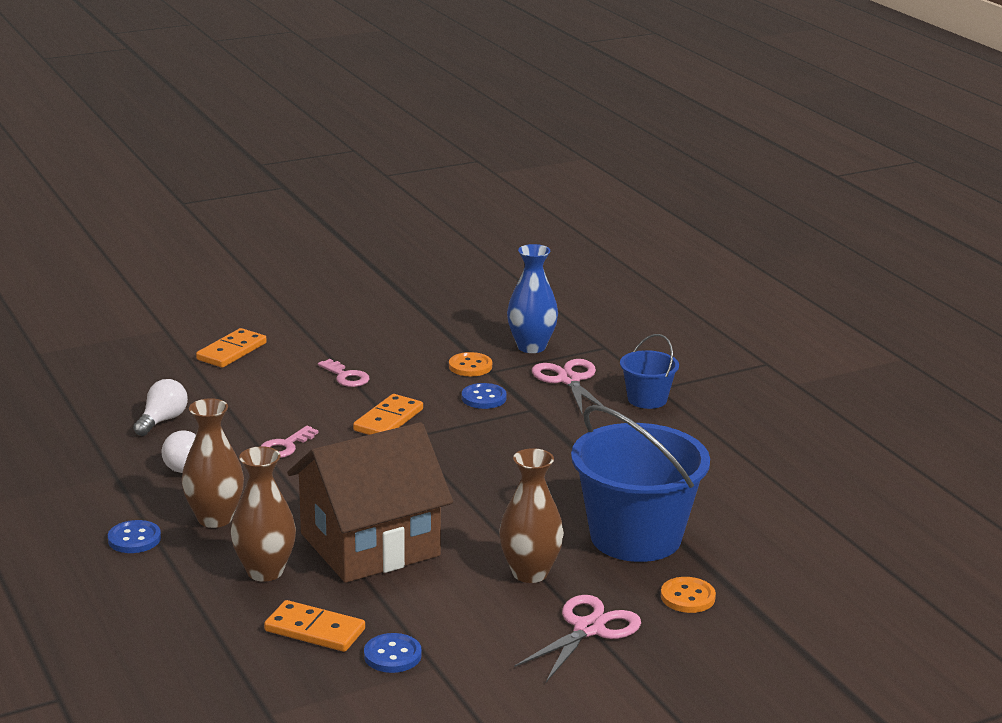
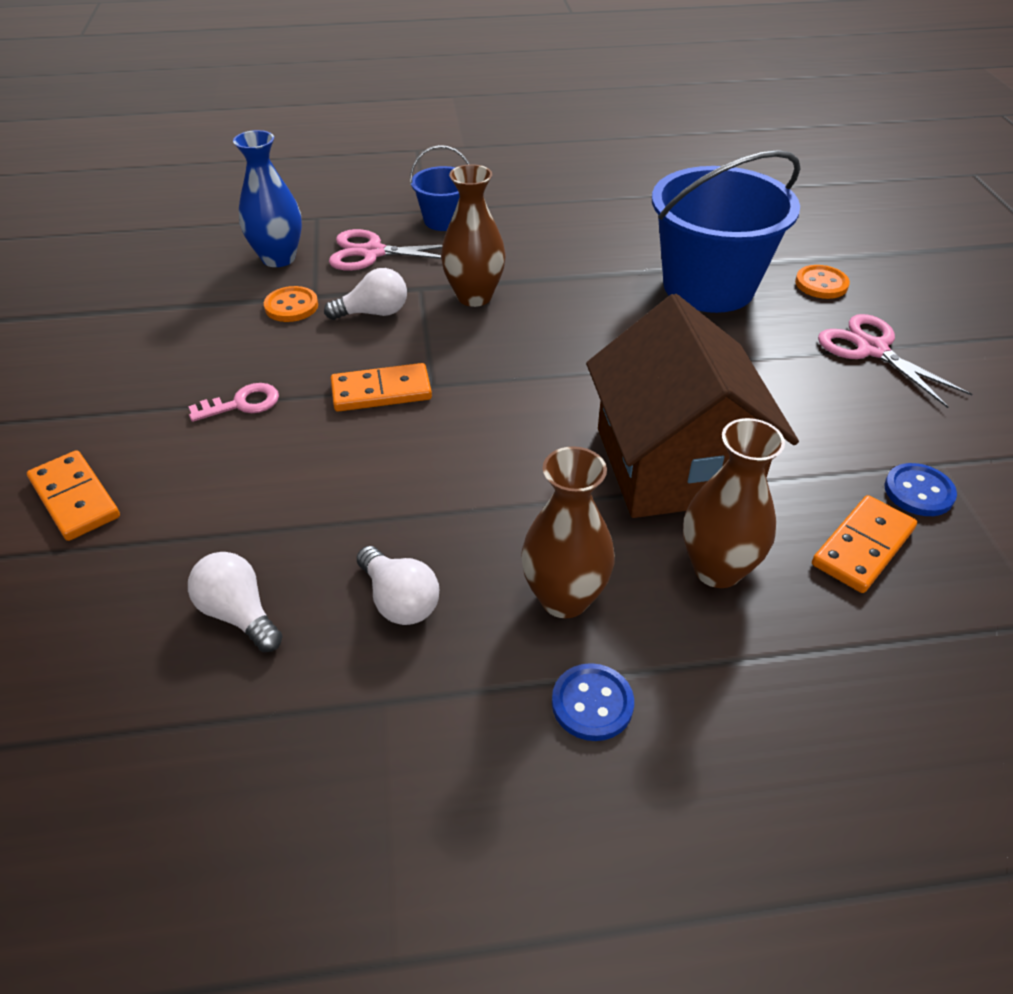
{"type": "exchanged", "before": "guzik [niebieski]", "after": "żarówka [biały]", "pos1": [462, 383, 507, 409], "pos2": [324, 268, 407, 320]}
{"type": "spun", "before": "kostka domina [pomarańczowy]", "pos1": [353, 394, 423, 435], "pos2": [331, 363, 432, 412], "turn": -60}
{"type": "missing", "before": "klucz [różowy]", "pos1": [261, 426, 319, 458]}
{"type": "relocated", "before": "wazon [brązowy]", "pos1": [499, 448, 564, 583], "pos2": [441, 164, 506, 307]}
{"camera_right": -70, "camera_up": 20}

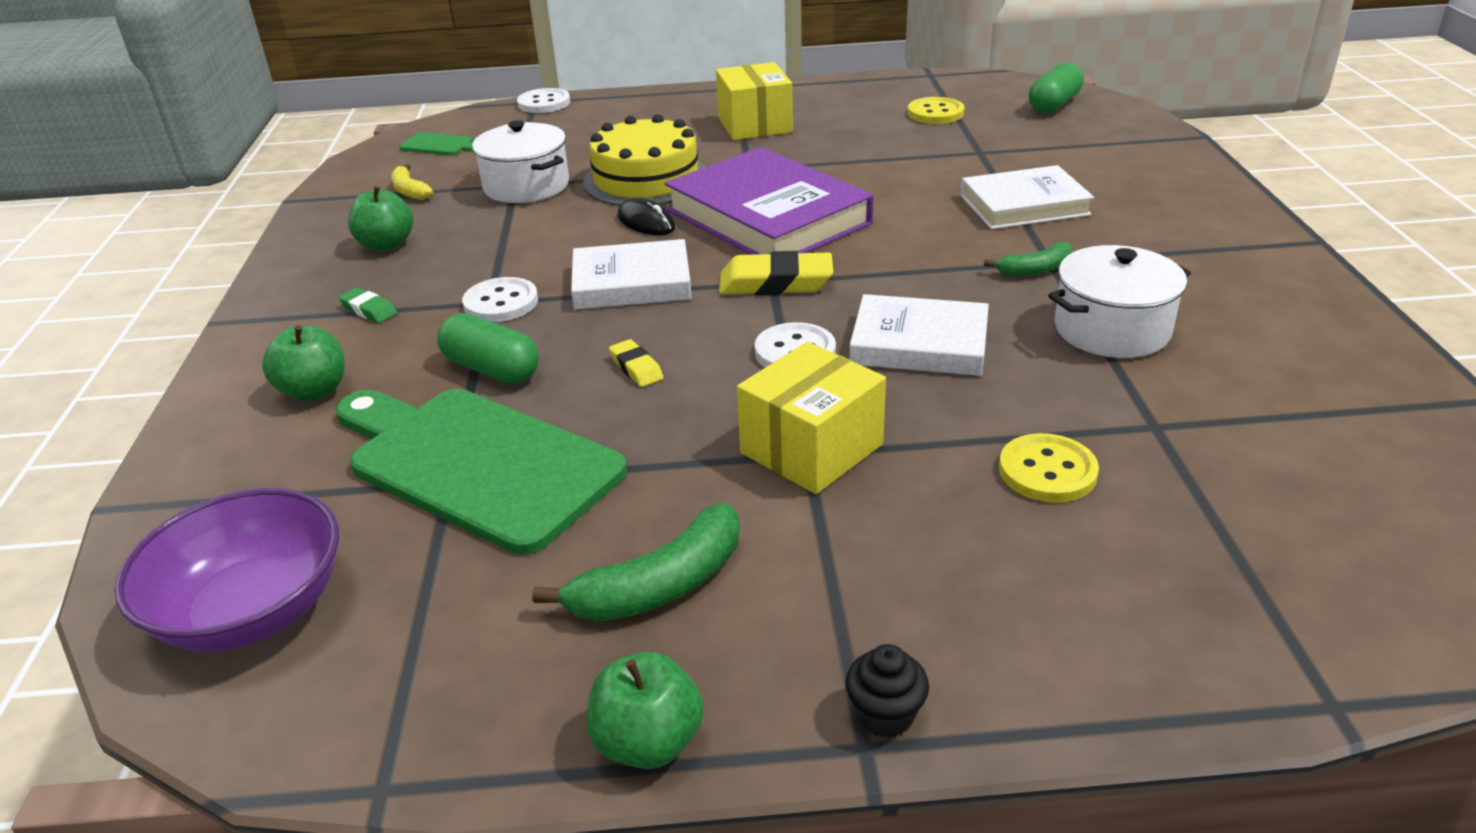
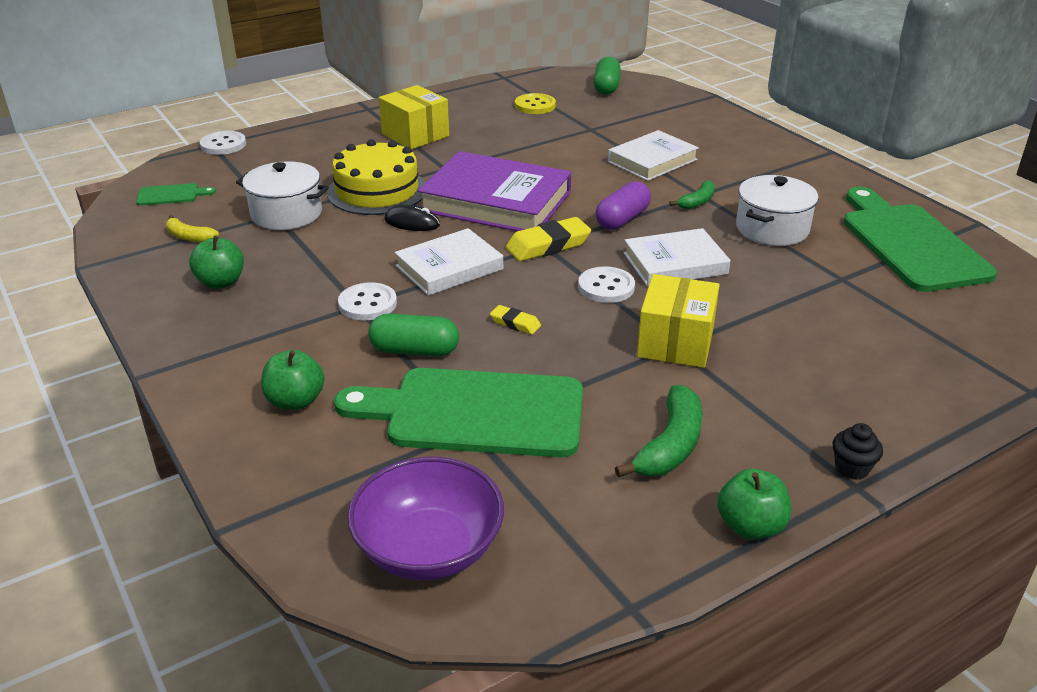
{"type": "missing", "before": "gumka do mazania [zielony]", "pos1": [338, 288, 397, 323]}
{"type": "missing", "before": "guzik [żółty]", "pos1": [999, 433, 1099, 503]}
{"type": "appeared", "after": "kapsułka [fioletowy]", "pos2": [595, 181, 651, 230]}
{"type": "appeared", "after": "deska do krojenia [zielony]", "pos2": [843, 187, 997, 292]}
{"camera_right": -30, "camera_up": 0}

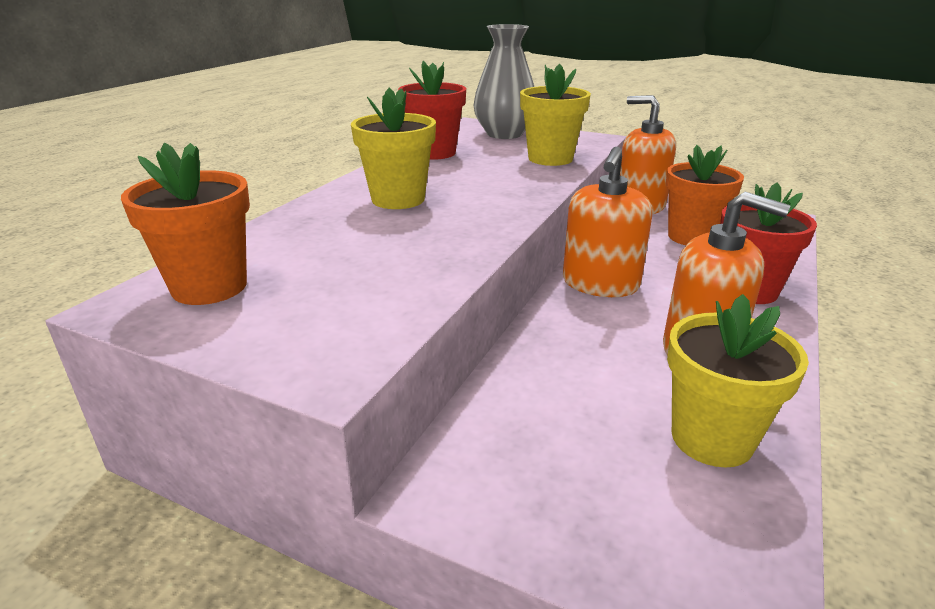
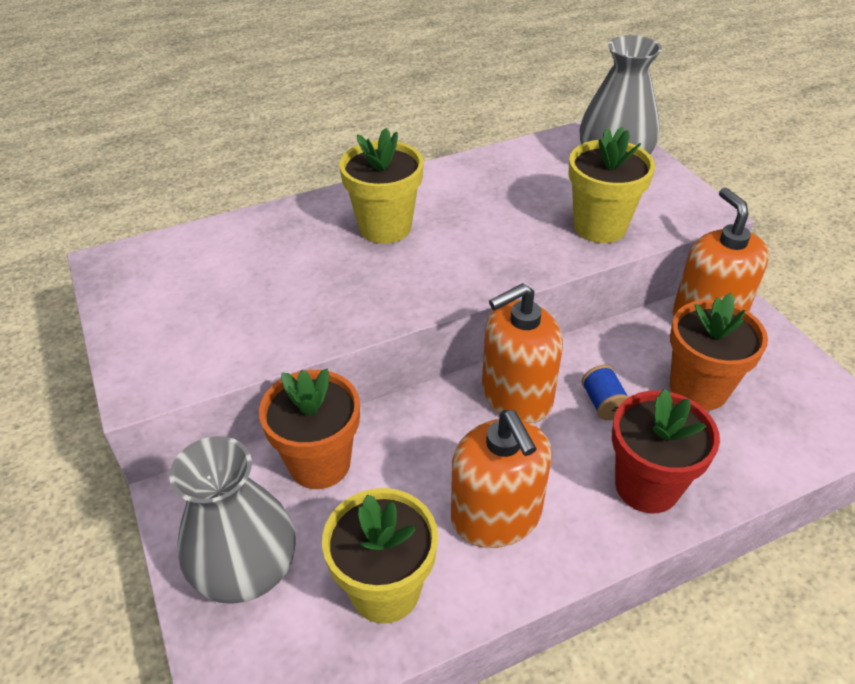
{"type": "missing", "before": "doniczka [czerwony]", "pos1": [398, 61, 466, 160]}
{"type": "relocated", "before": "doniczka [pomarańczowy]", "pos1": [121, 143, 250, 305], "pos2": [259, 369, 360, 489]}
{"type": "appeared", "after": "szpulka [niebieski]", "pos2": [582, 365, 629, 420]}
{"type": "appeared", "after": "wazon [szary]", "pos2": [169, 436, 295, 604]}
{"camera_right": 40, "camera_up": 15}

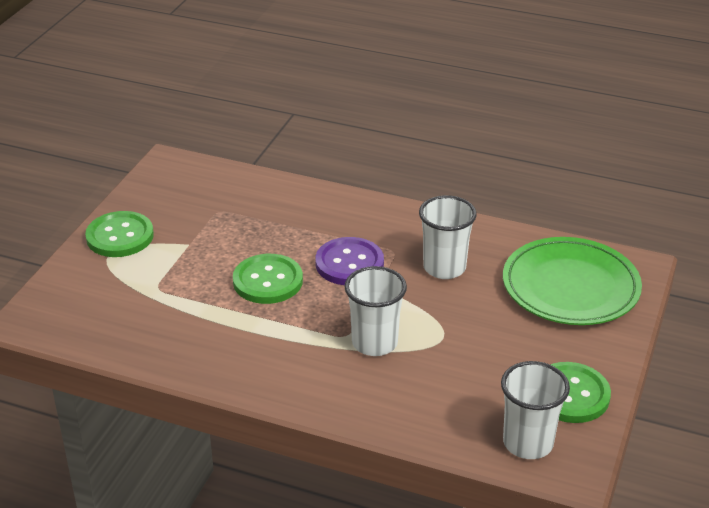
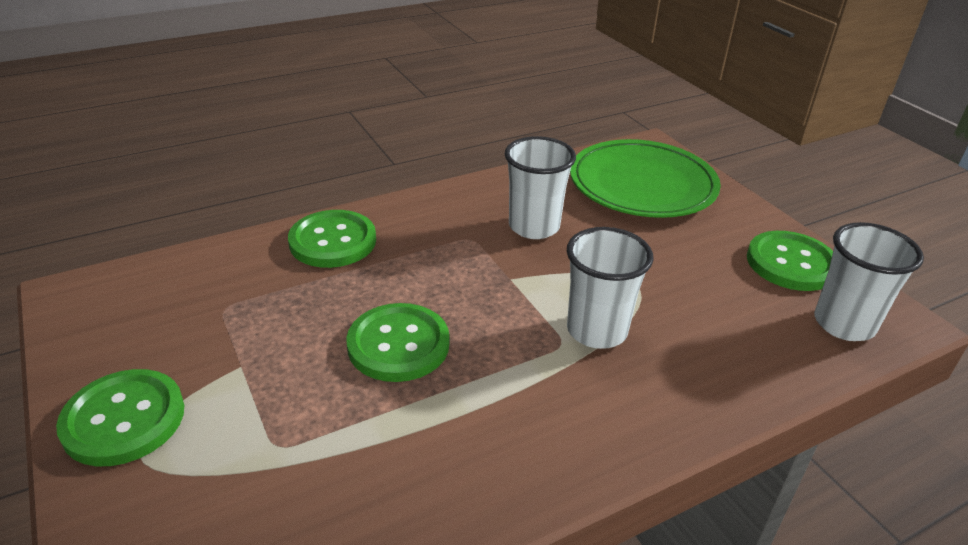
{"type": "missing", "before": "guzik [fioletowy]", "pos1": [315, 237, 384, 285]}
{"type": "appeared", "after": "guzik [zielony]", "pos2": [288, 210, 376, 268]}
{"camera_right": -50, "camera_up": 0}

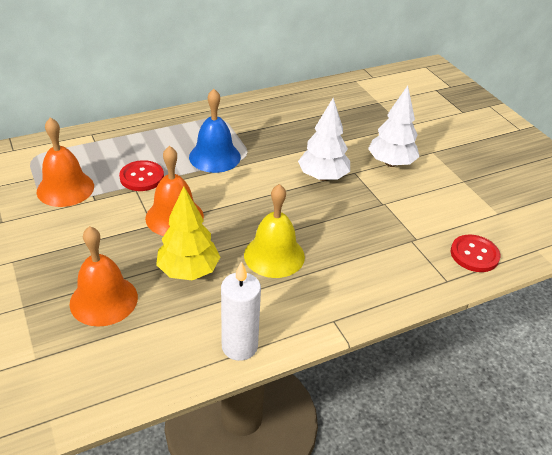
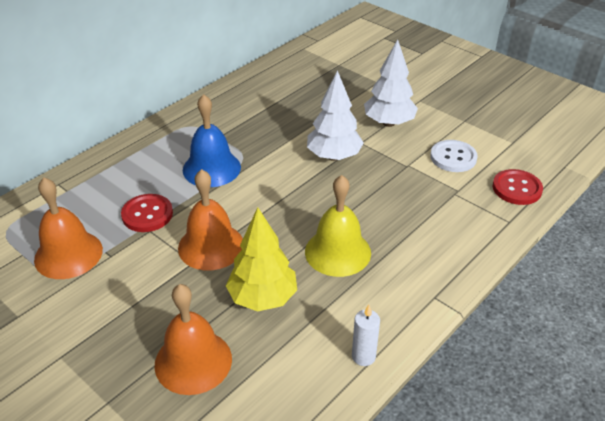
{"type": "size", "before": "świeca [biały]", "pos1": [221, 261, 261, 361], "pos2": [352, 305, 380, 366], "scale": 0.61}
{"type": "appeared", "after": "guzik [biały]", "pos2": [430, 140, 478, 172]}
{"camera_right": -20, "camera_up": 0}

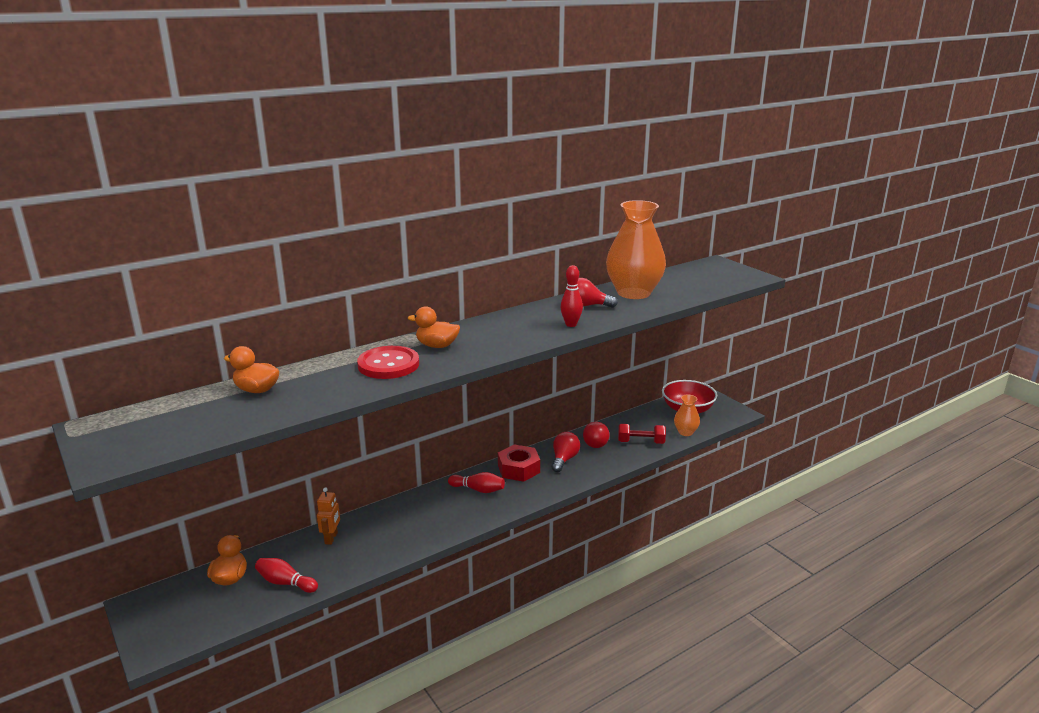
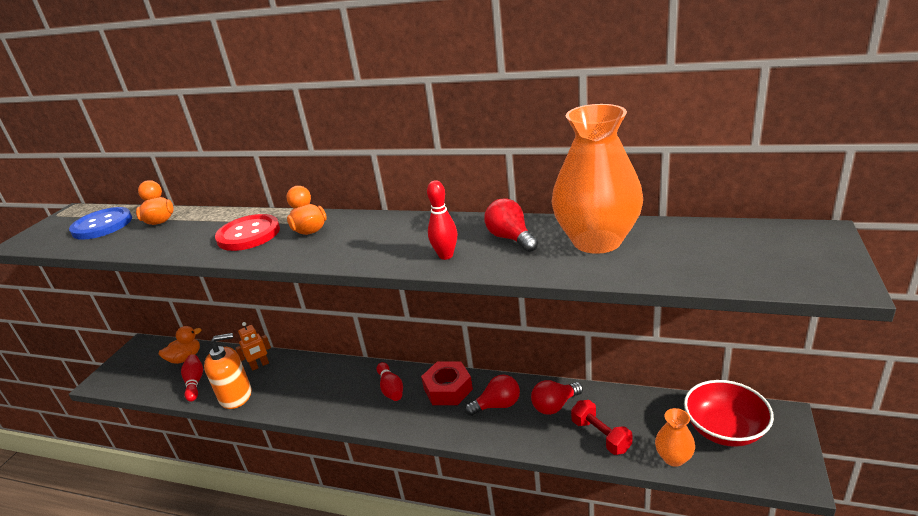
{"type": "appeared", "after": "guzik [niebieski]", "pos2": [69, 207, 132, 240]}
{"type": "appeared", "after": "dozownik mydła [pomarańczowy]", "pos2": [204, 333, 251, 409]}
{"camera_right": 55, "camera_up": 5}

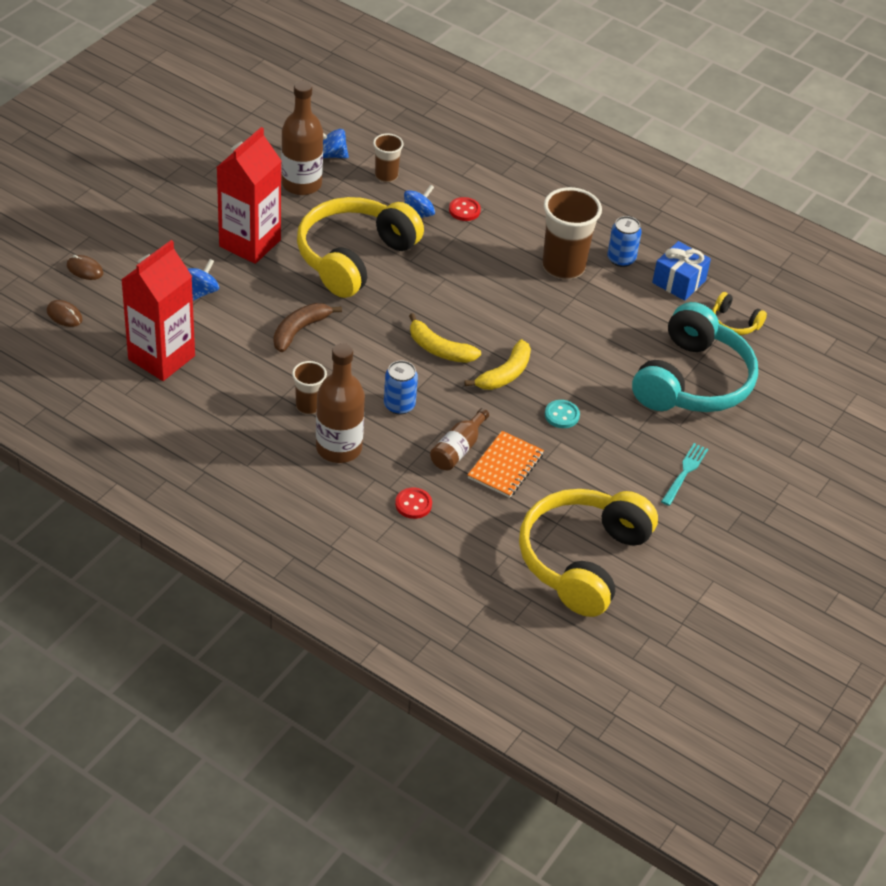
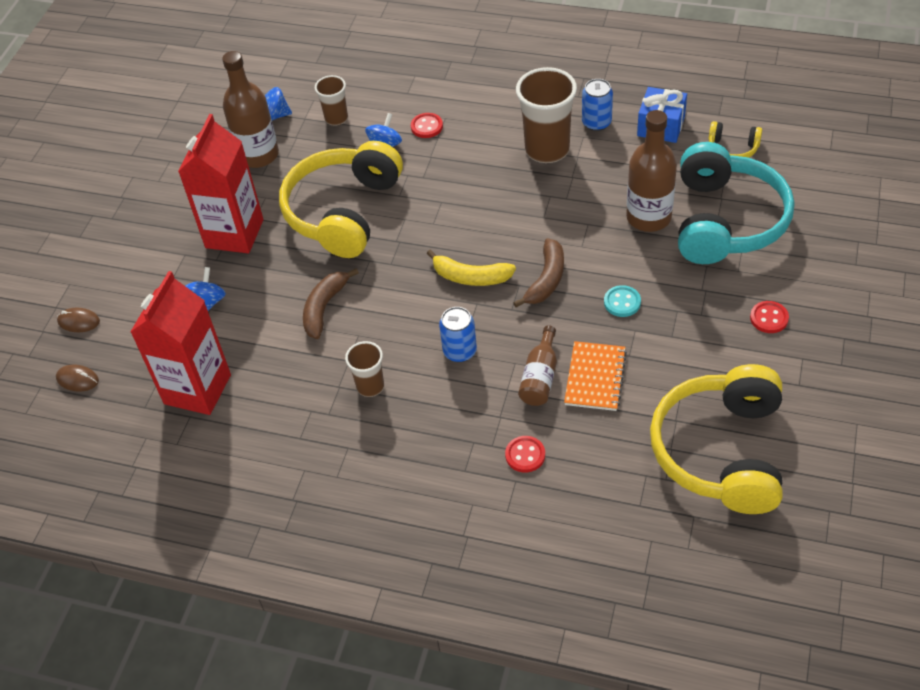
{"type": "colour", "before": "banan [żółty]", "after": "banan [brązowy]", "pos1": [464, 339, 531, 390], "pos2": [513, 238, 564, 307]}
{"type": "relocated", "before": "butelka [brązowy]", "pos1": [316, 343, 365, 463], "pos2": [626, 110, 677, 232]}
{"type": "exchanged", "before": "widelec [turkusowy]", "after": "guzik [czerwony]", "pos1": [661, 443, 708, 506], "pos2": [750, 301, 789, 333]}
{"camera_right": -10, "camera_up": 5}

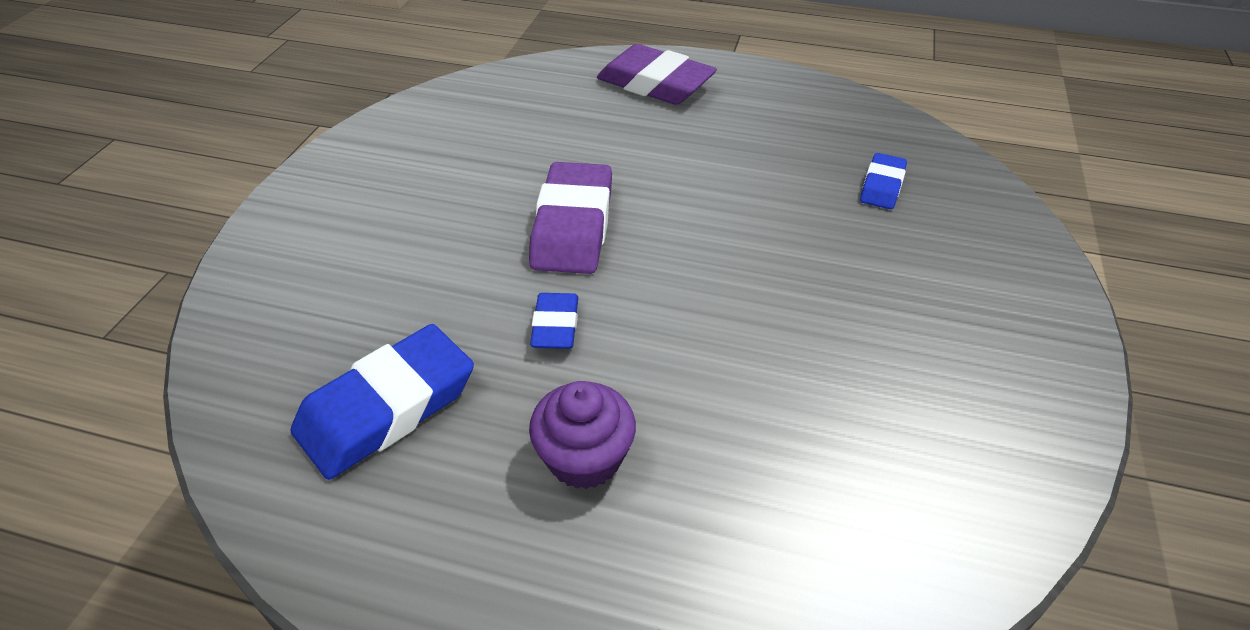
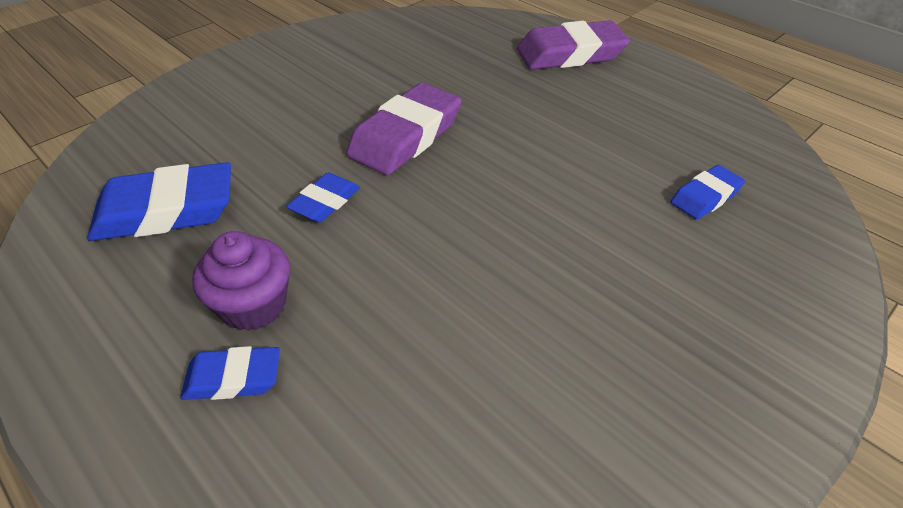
{"type": "spun", "before": "gumka do mazania [fioletowy]", "pos1": [597, 44, 717, 105], "pos2": [517, 20, 630, 70], "turn": -75}
{"type": "appeared", "after": "gumka do mazania [niebieski]", "pos2": [180, 346, 280, 400]}
{"camera_right": 30, "camera_up": 0}

